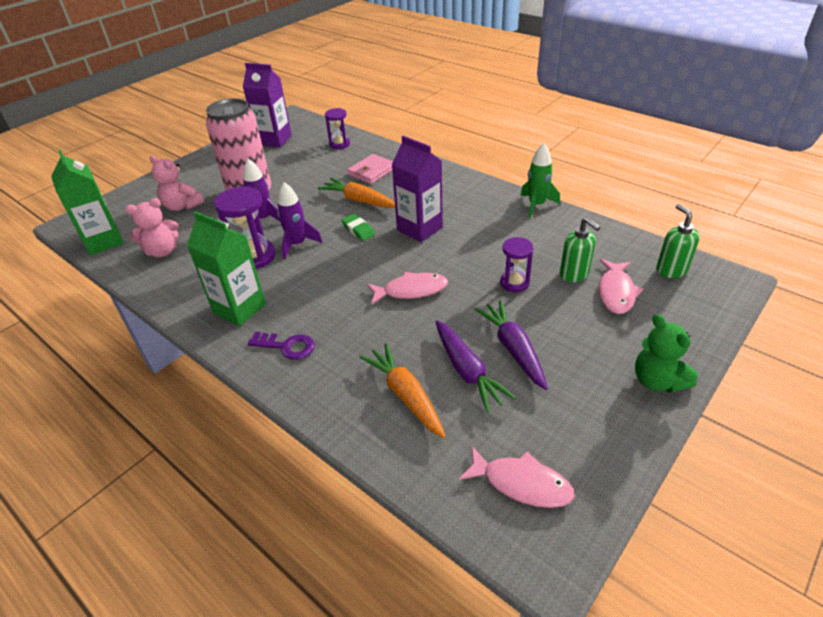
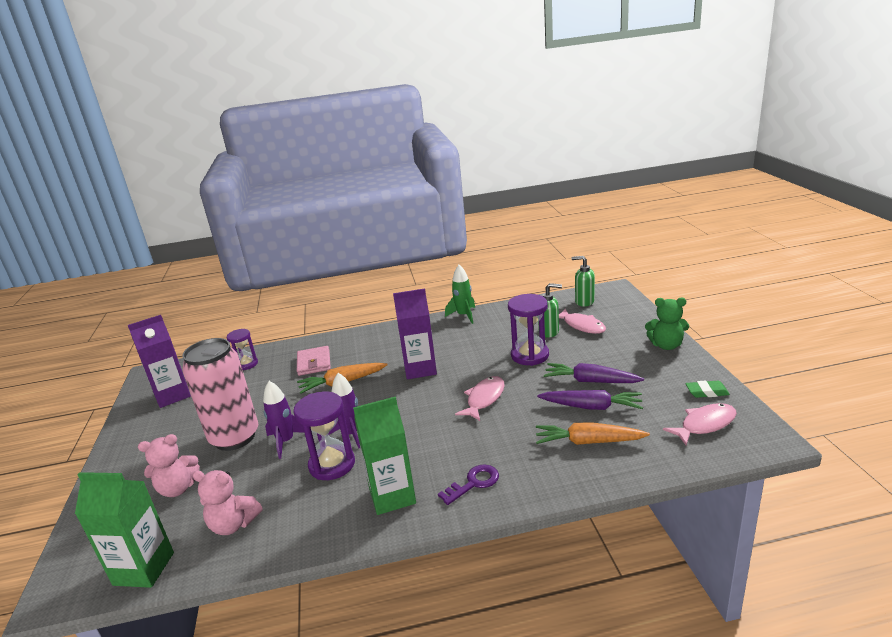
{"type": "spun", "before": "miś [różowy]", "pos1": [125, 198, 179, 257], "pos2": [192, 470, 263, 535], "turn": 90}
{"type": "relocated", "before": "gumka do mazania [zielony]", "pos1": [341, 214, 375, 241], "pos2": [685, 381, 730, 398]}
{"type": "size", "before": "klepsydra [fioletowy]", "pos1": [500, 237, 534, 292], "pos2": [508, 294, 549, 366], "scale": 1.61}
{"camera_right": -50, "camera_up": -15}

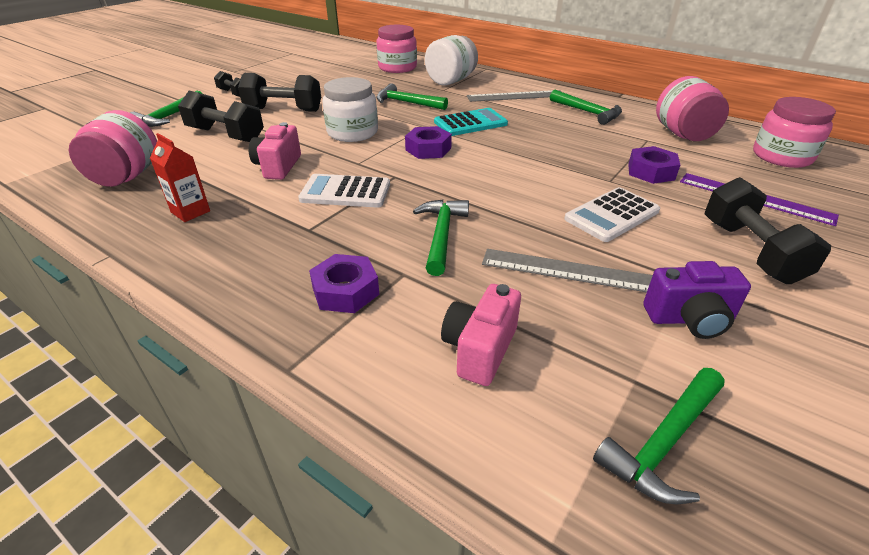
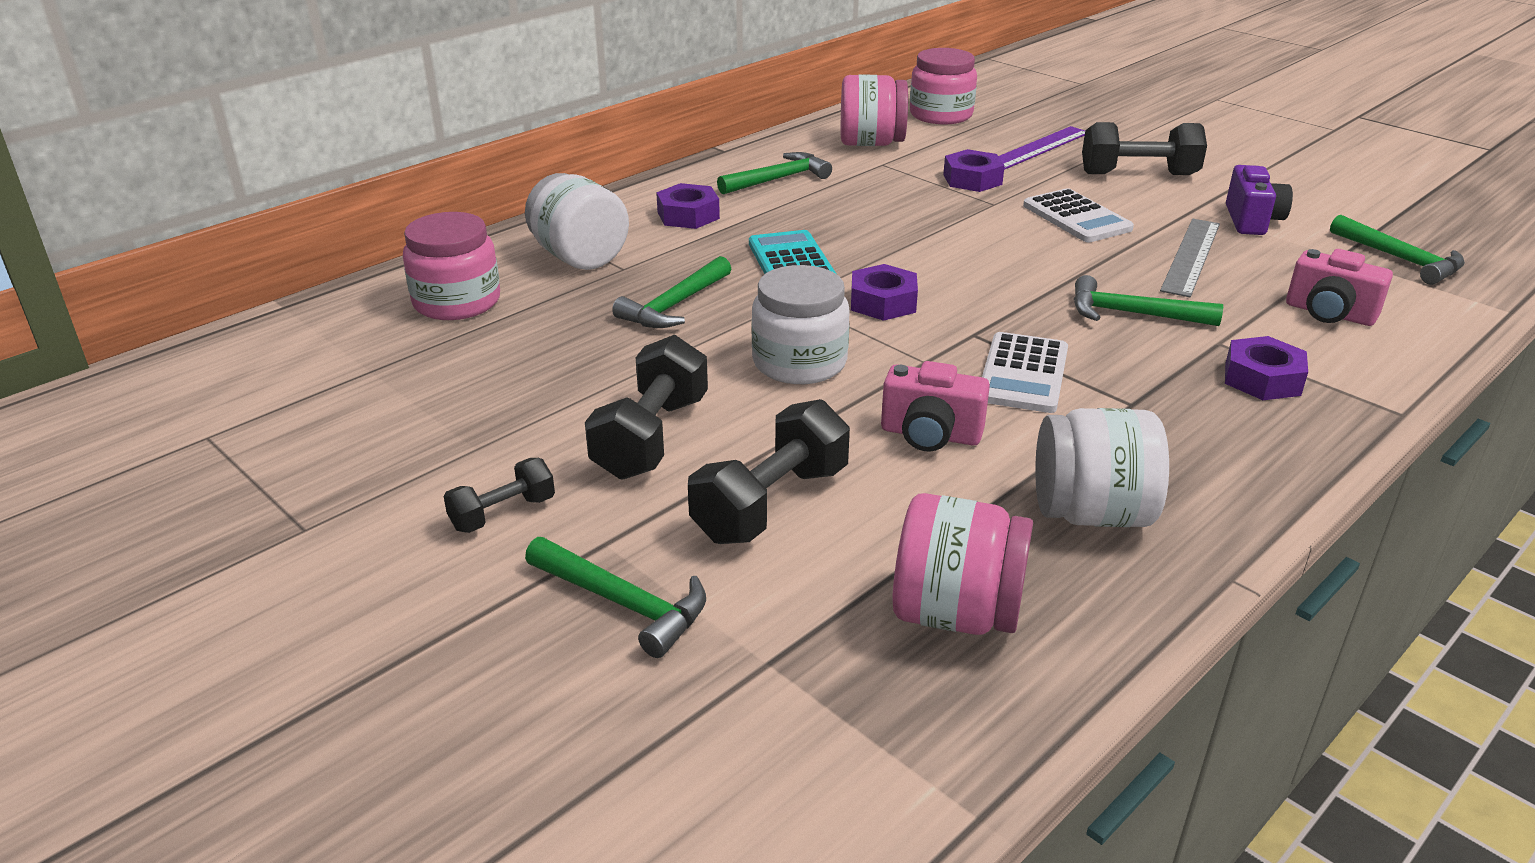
{"type": "exchanged", "before": "linijka [szary]", "after": "nakrętka [fioletowy]", "pos1": [467, 90, 562, 102], "pos2": [656, 183, 720, 229]}
{"type": "exchanged", "before": "karton mleka [czerwony]", "after": "słoik [biały]", "pos1": [150, 133, 210, 222], "pos2": [1035, 408, 1169, 527]}
{"camera_right": -80, "camera_up": -5}

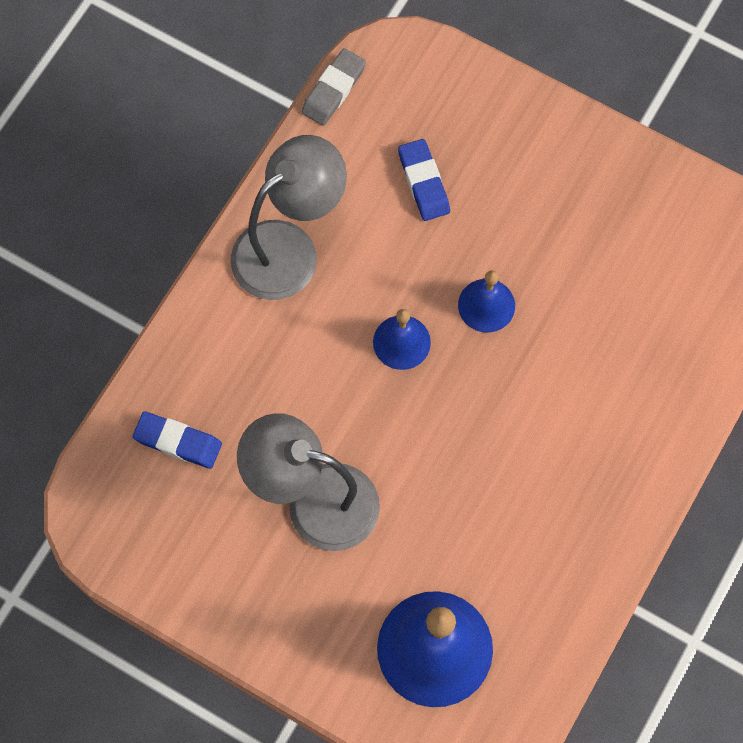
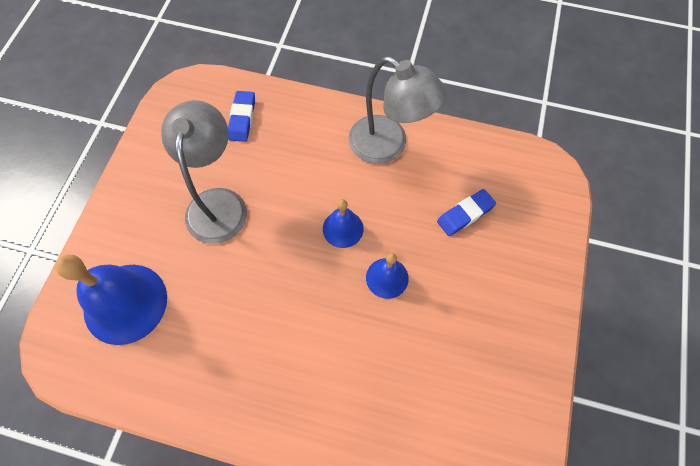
{"type": "missing", "before": "gumka do mazania [szary]", "pos1": [301, 48, 366, 126]}
{"camera_right": 75, "camera_up": -5}

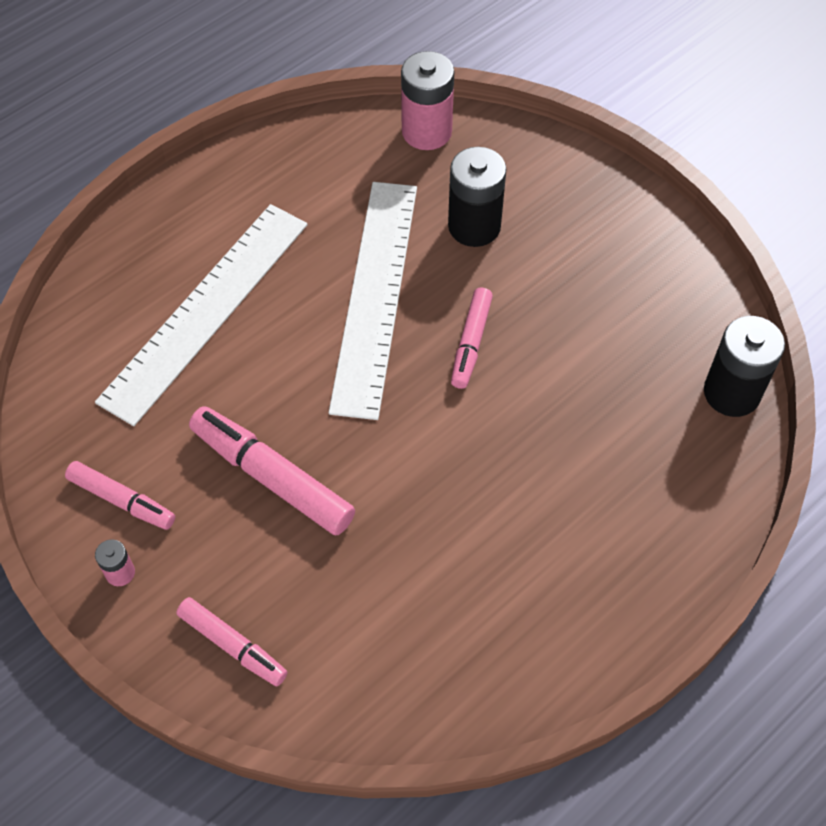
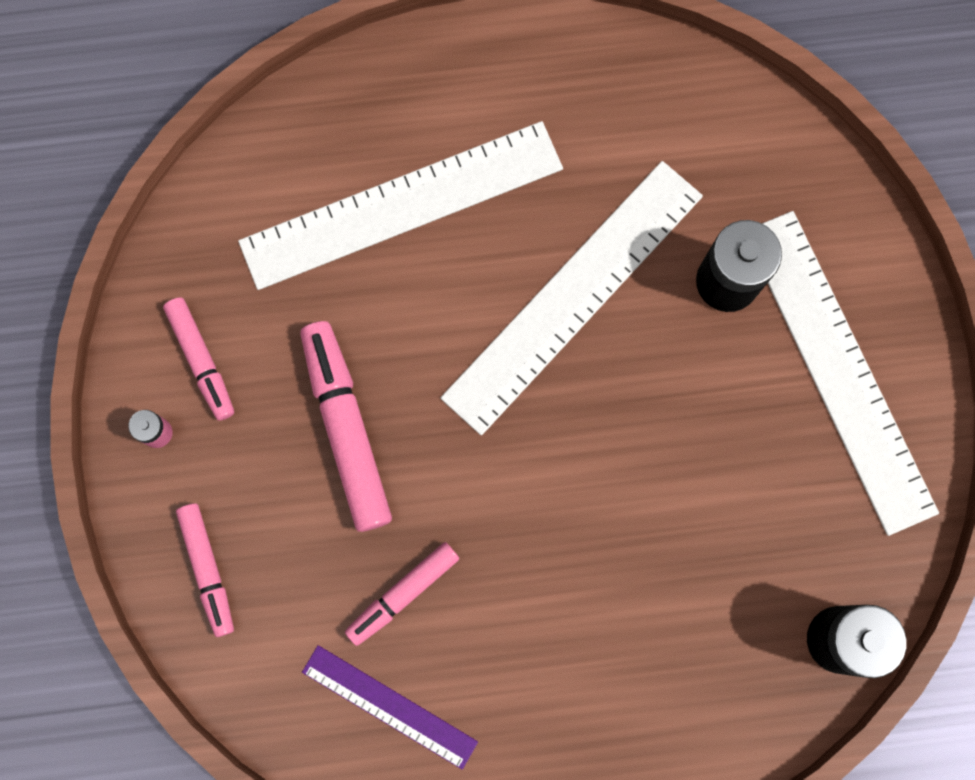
{"type": "missing", "before": "bateria [różowy]", "pos1": [401, 51, 454, 150]}
{"type": "relocated", "before": "flamaster [różowy]", "pos1": [451, 287, 493, 389], "pos2": [345, 542, 459, 646]}
{"type": "appeared", "after": "linijka [biały]", "pos2": [762, 211, 939, 536]}
{"type": "appeared", "after": "linijka [fioletowy]", "pos2": [302, 645, 478, 770]}
{"camera_right": 35, "camera_up": 20}

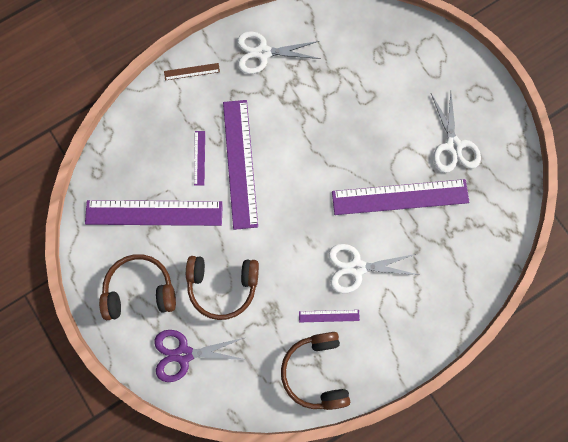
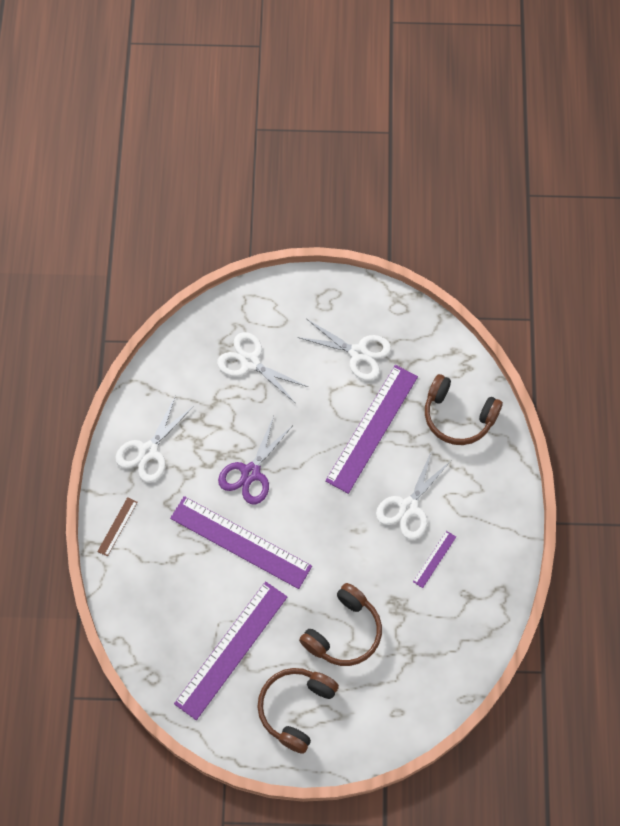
{"type": "missing", "before": "linijka [fioletowy]", "pos1": [194, 131, 205, 186]}
{"type": "relocated", "before": "nożyczki [fioletowy]", "pos1": [155, 330, 247, 382], "pos2": [218, 416, 293, 504]}
{"type": "relocated", "before": "słuchawki [brązowy]", "pos1": [281, 332, 350, 410], "pos2": [425, 374, 503, 445]}
{"type": "appeared", "after": "nożyczki [biały]", "pos2": [217, 332, 308, 403]}
{"camera_right": -55, "camera_up": -10}

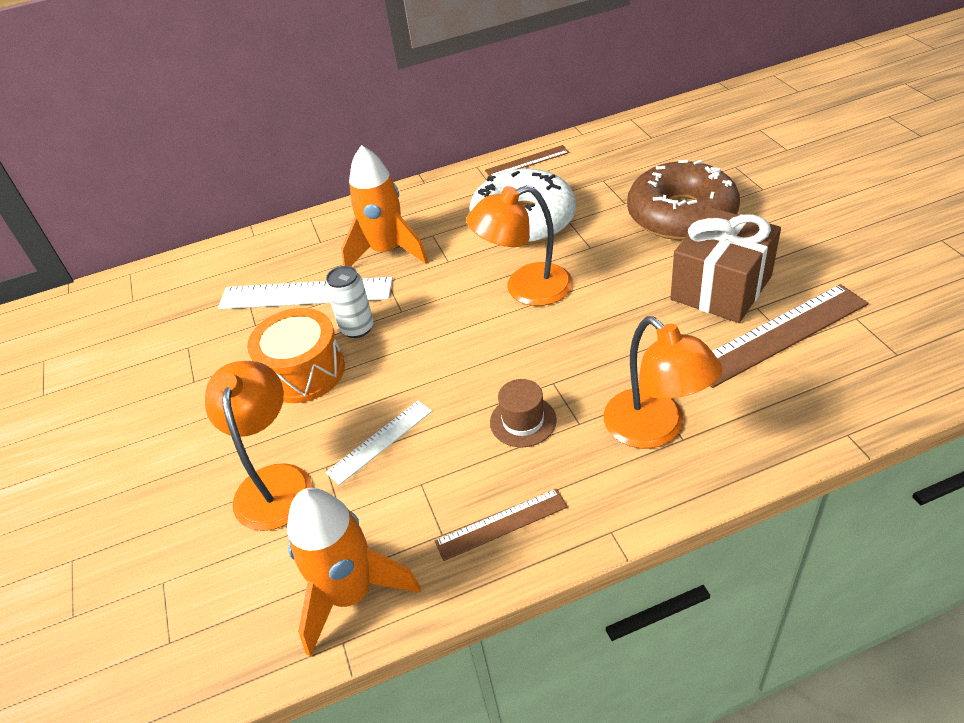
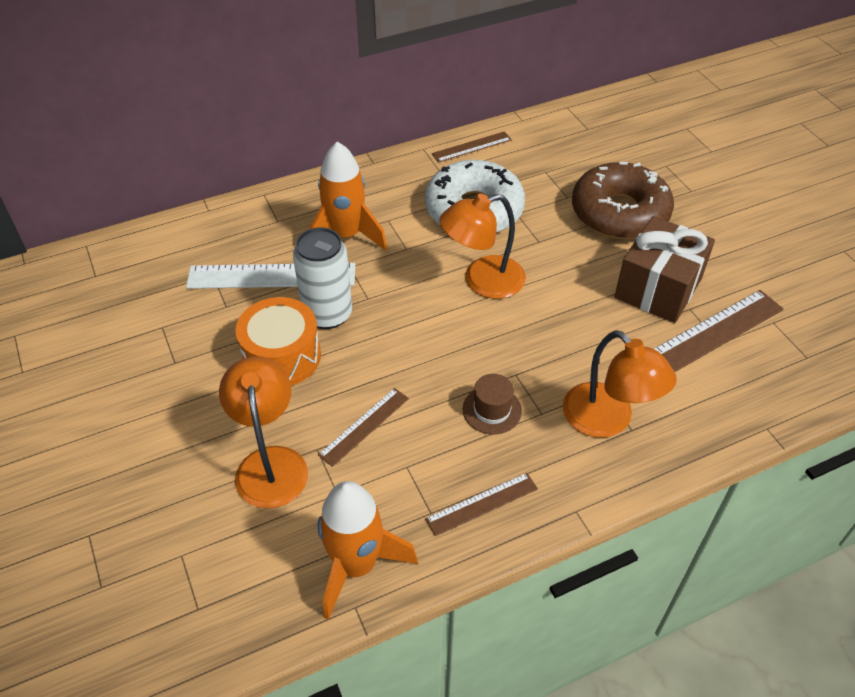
{"type": "size", "before": "puszka [biały]", "pos1": [326, 266, 374, 338], "pos2": [293, 227, 352, 329], "scale": 1.52}
{"type": "colour", "before": "linijka [biały]", "after": "linijka [brązowy]", "pos1": [326, 401, 432, 485], "pos2": [318, 388, 409, 467]}
{"camera_right": -10, "camera_up": 5}

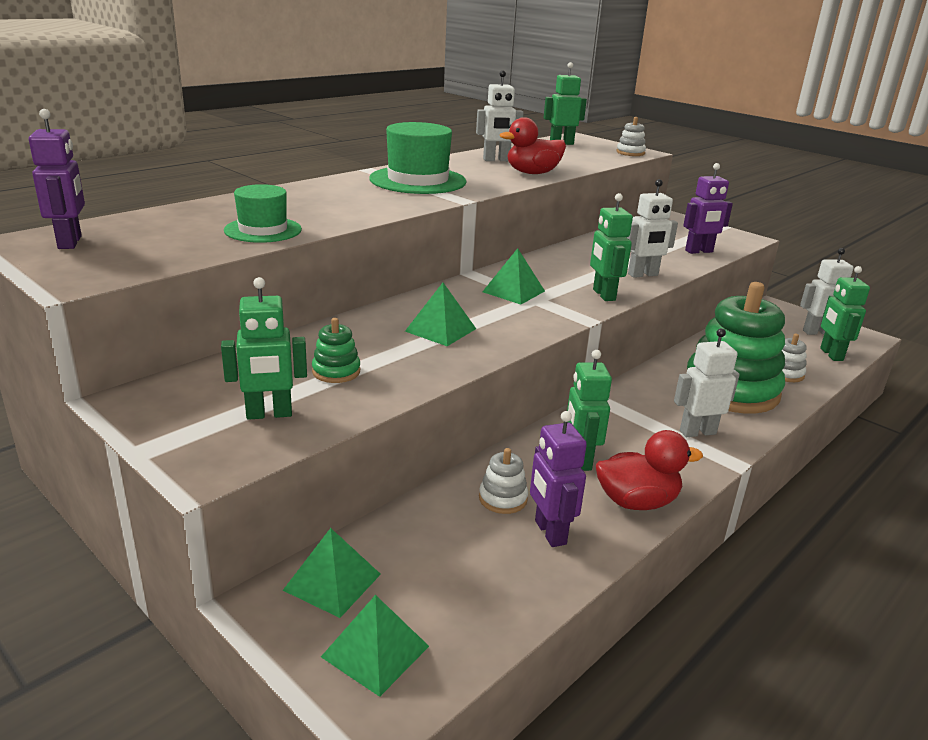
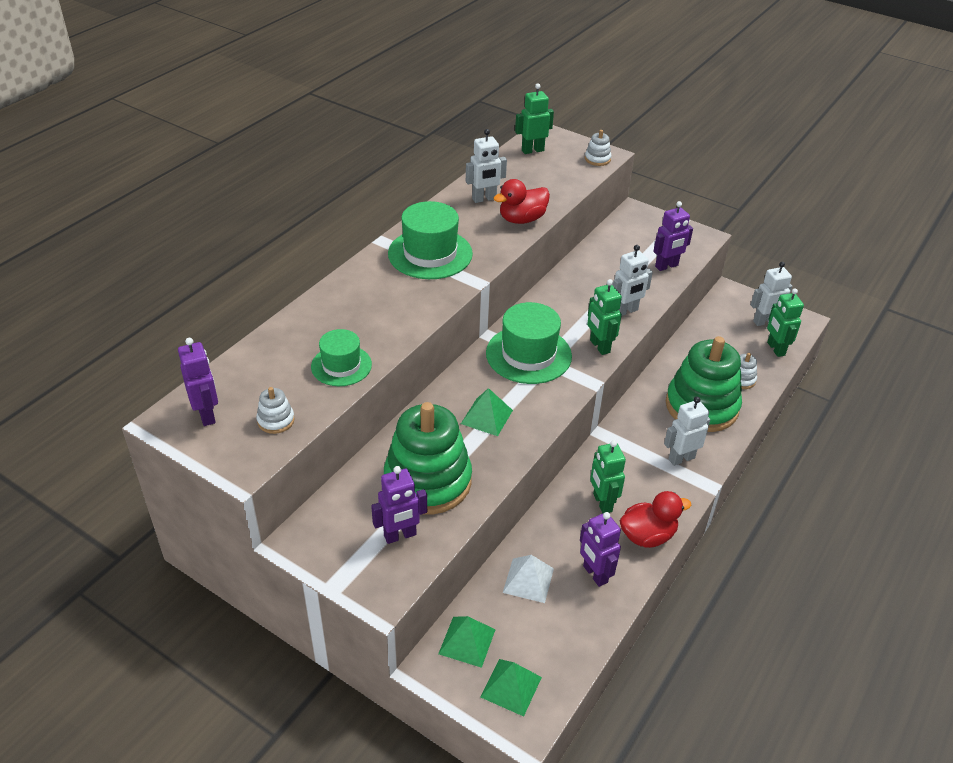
{"type": "exchanged", "before": "piramida [zielony]", "after": "kapelusz [zielony]", "pos1": [482, 248, 545, 305], "pos2": [486, 302, 572, 384]}
{"type": "colour", "before": "robot [zielony]", "after": "robot [fioletowy]", "pos1": [221, 277, 307, 420], "pos2": [371, 466, 427, 544]}
{"type": "size", "before": "zabawka nakładanka [zielony]", "pos1": [312, 318, 360, 383], "pos2": [384, 402, 472, 515], "scale": 2.47}
{"type": "relocated", "before": "zabawka nakładanka [biały]", "pos1": [479, 448, 528, 514], "pos2": [256, 387, 295, 434]}
{"type": "appeared", "after": "piramida [biały]", "pos2": [503, 555, 554, 603]}
{"camera_right": -10, "camera_up": 15}

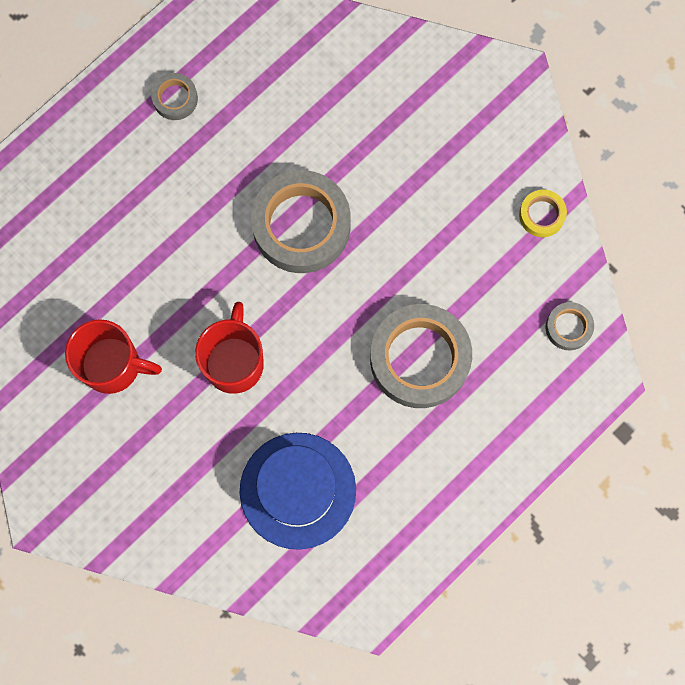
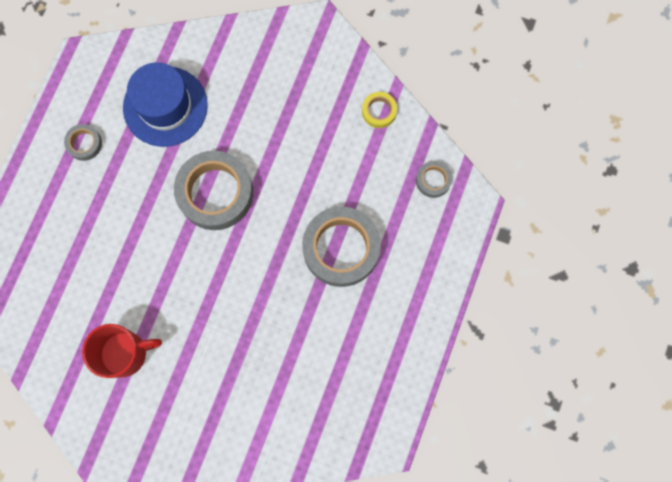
{"type": "missing", "before": "kubek [czerwony]", "pos1": [195, 302, 264, 394]}
{"type": "relocated", "before": "kapelusz [niebieski]", "pos1": [240, 433, 356, 550], "pos2": [123, 63, 208, 147]}
{"camera_right": -25, "camera_up": 0}

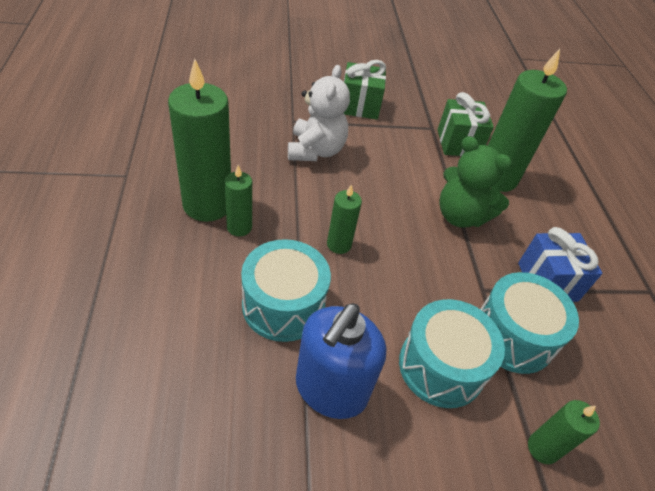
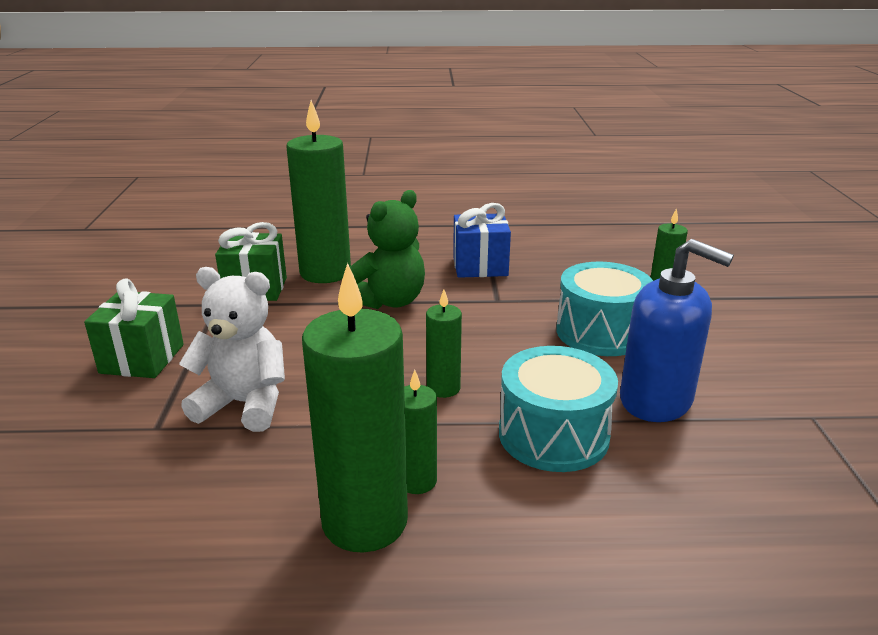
{"type": "missing", "before": "bęben [turkusowy]", "pos1": [480, 272, 579, 374]}
{"camera_right": -80, "camera_up": -20}

